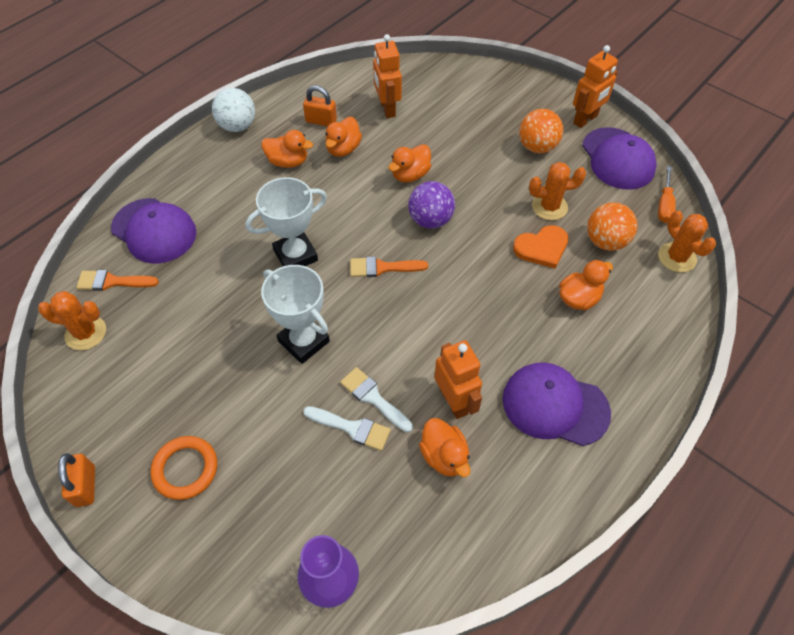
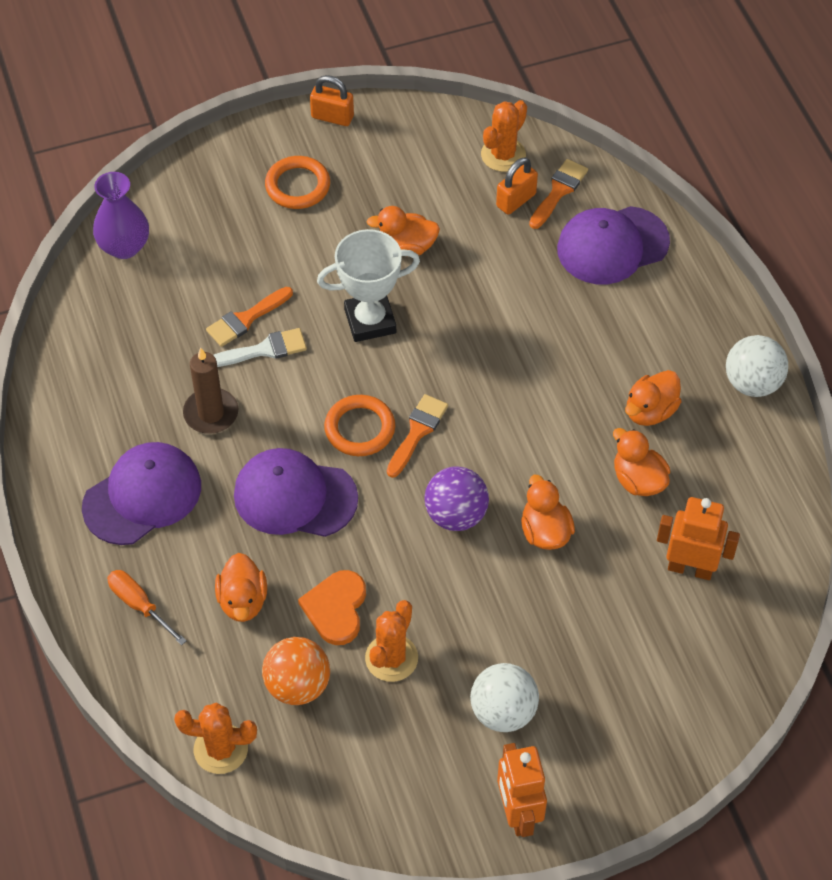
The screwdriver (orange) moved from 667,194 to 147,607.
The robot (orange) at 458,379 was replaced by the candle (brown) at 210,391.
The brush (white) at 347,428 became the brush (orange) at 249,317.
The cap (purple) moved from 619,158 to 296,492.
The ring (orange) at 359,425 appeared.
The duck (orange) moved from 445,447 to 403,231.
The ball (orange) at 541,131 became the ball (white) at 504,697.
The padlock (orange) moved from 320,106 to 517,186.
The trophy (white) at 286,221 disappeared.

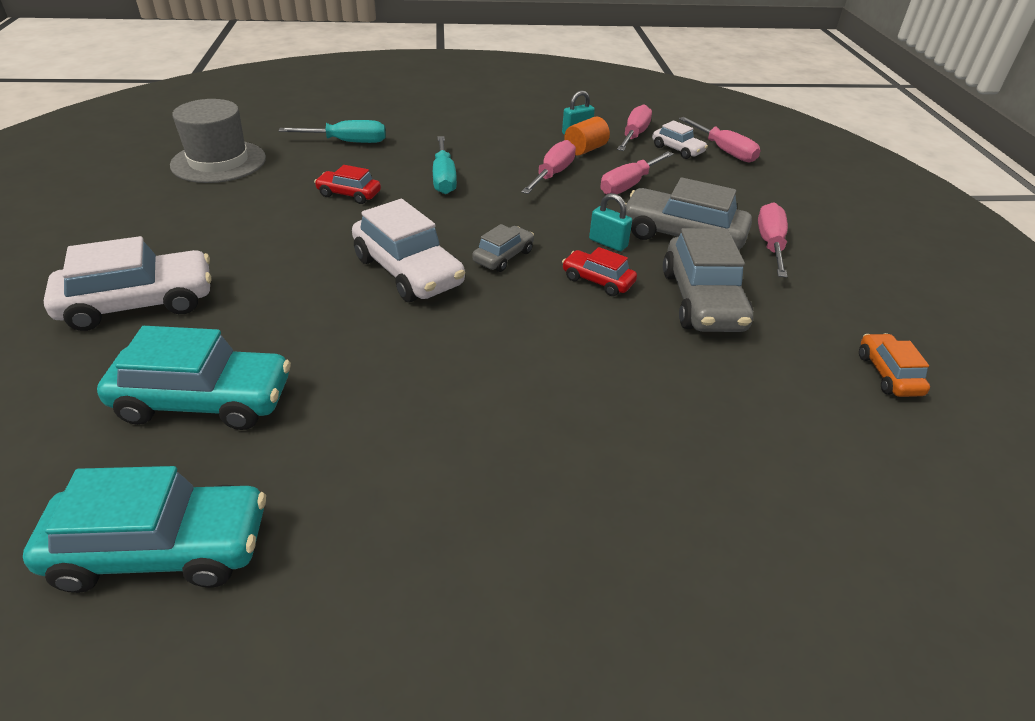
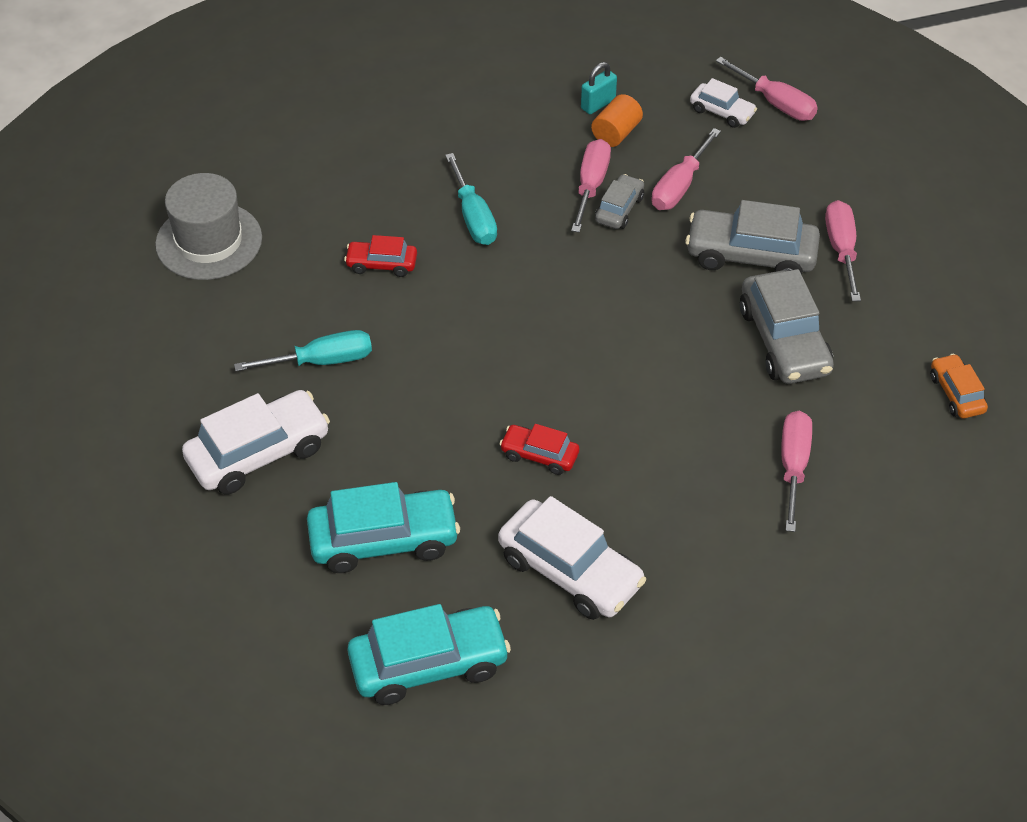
The screwdriver (turquoise) moved from 332,131 to 303,350.
The car (white) moved from 408,250 to 572,558.
The car (red) moved from 599,271 to 539,449.
The car (grey) moved from 503,248 to 619,201.
The screwdriver (pink) moved from 634,127 to 796,471.
The padlock (turquoise) at 610,222 disappeared.

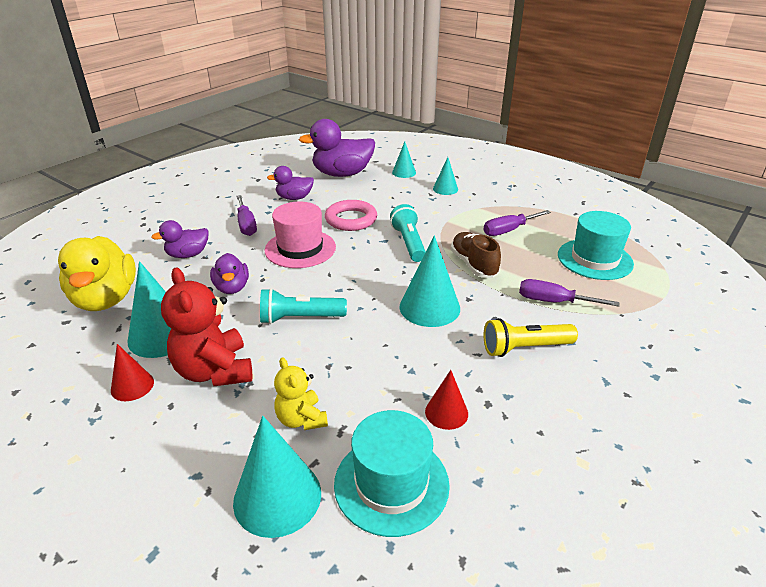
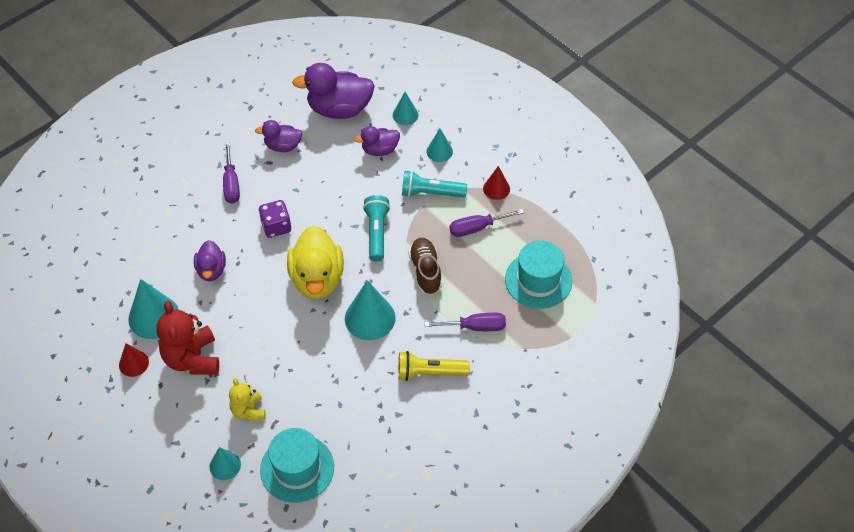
The cone (turquoise) at 277,477 changed to 0.57 times the size.
The hat (pink) at 300,235 was replaced by the dice (purple) at 275,219.
The duck (yellow) moved from 97,273 to 315,262.
The duck (purple) moved from 179,239 to 377,141.
The flashlight (turquoise) moved from 303,306 to 434,183.
The screwdriver (purple) at 569,293 turned 150 degrees clockwise.
The cone (red) moved from 446,400 to 496,183.
The ring (pink) at 351,215 disappeared.

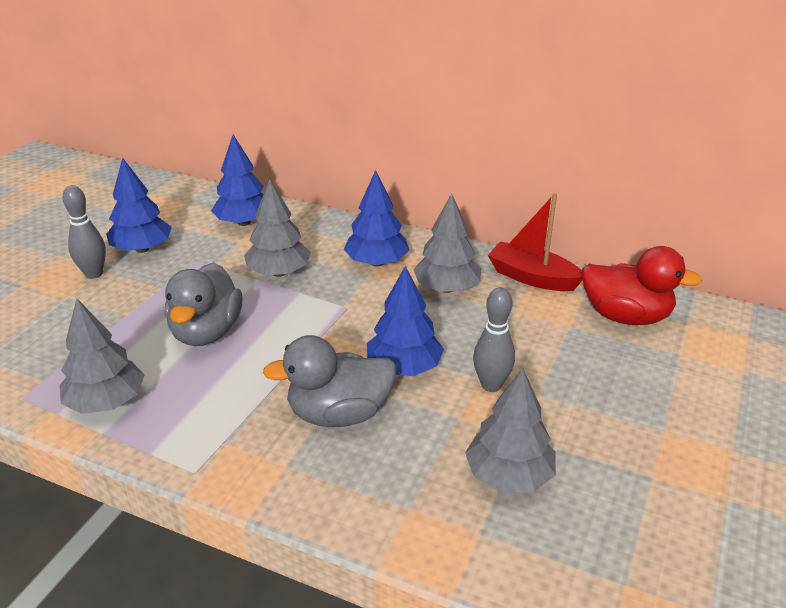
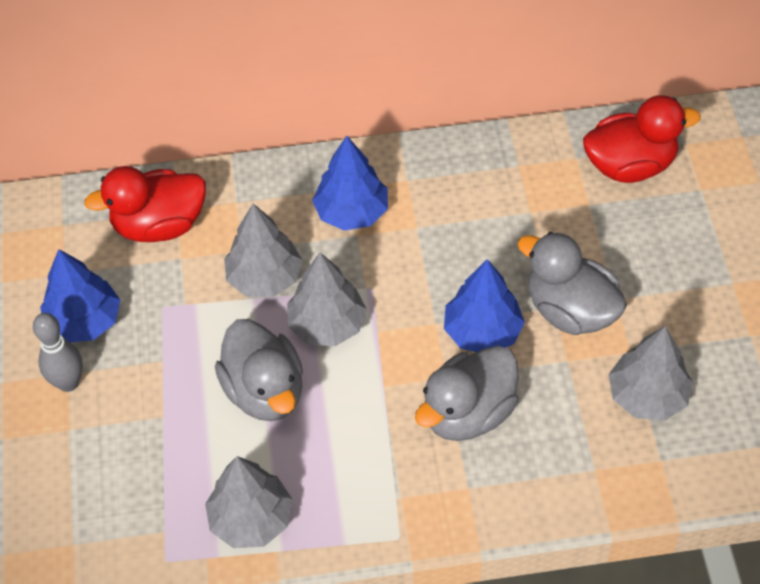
The tree (blue) at 237,180 was replaced by the duck (red) at 145,204.
The tree (grey) moved from 447,243 to 327,299.
The bowling pin (grey) at 494,339 was replaced by the duck (grey) at 572,283.
The boat (red) at 535,242 disappeared.

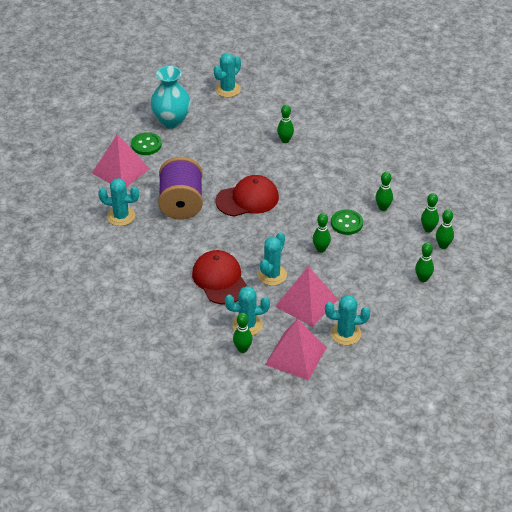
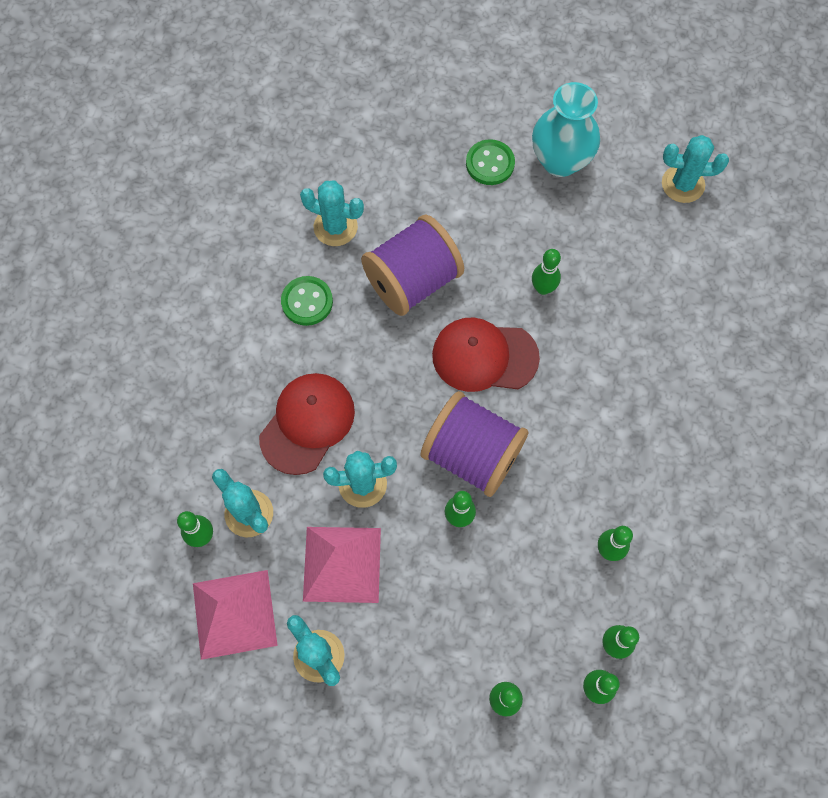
The button (green) moved from 347,222 to 307,301.
The cactus (turquoise) at 118,202 turned 45 degrees counterclockwise.
The spool (purple) at 474,444 appeared.
The cap (red) at 247,196 turned 150 degrees clockwise.
The bowling pin (green) moved from 285,124 to 546,272.
The pyramid (pink) at 121,160 disappeared.

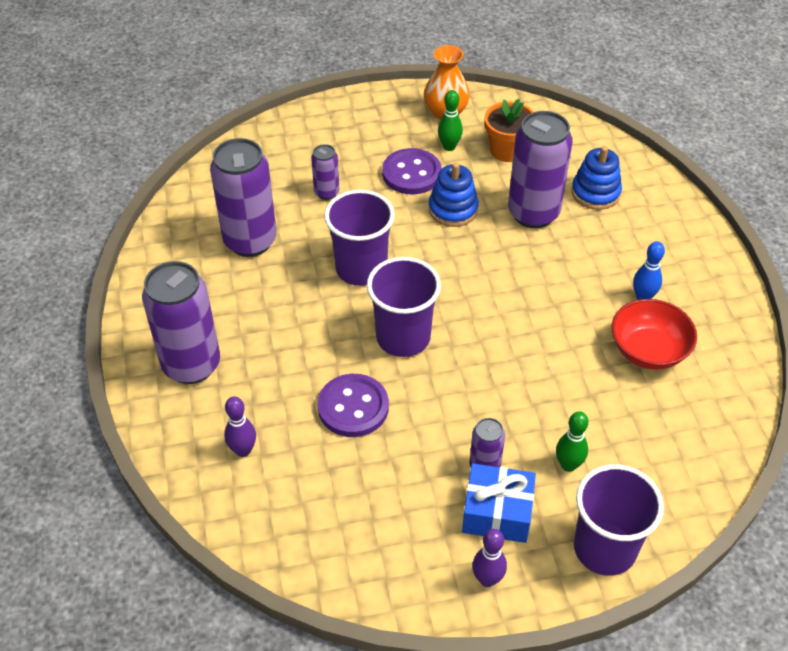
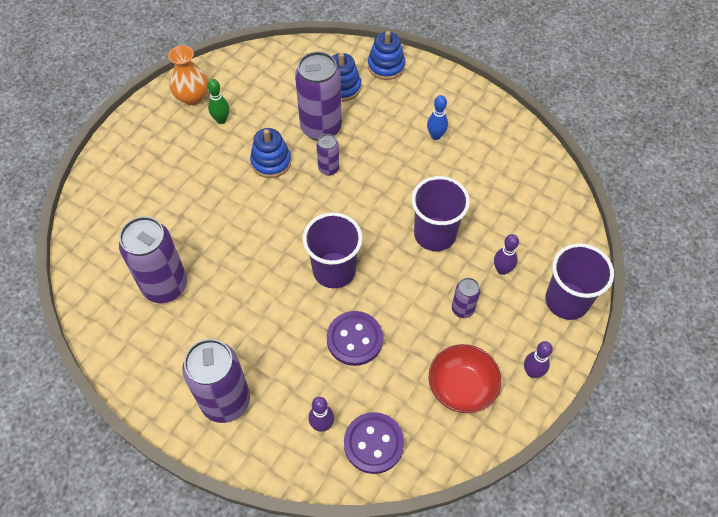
The can (purple) moved from 325,172 to 328,155.
The button (purple) moved from 412,171 to 374,443.
The stacking toy (blue) at 386,55 appeared.
The cup (purple) moved from 359,238 to 440,213.
The bowl (red) moved from 654,334 to 465,378.
The bowling pin (green) at 572,441 became the bowling pin (purple) at 506,254.
The gift (blue) at 499,503 disappeared.
The flower pot (orange) at 509,130 disappeared.

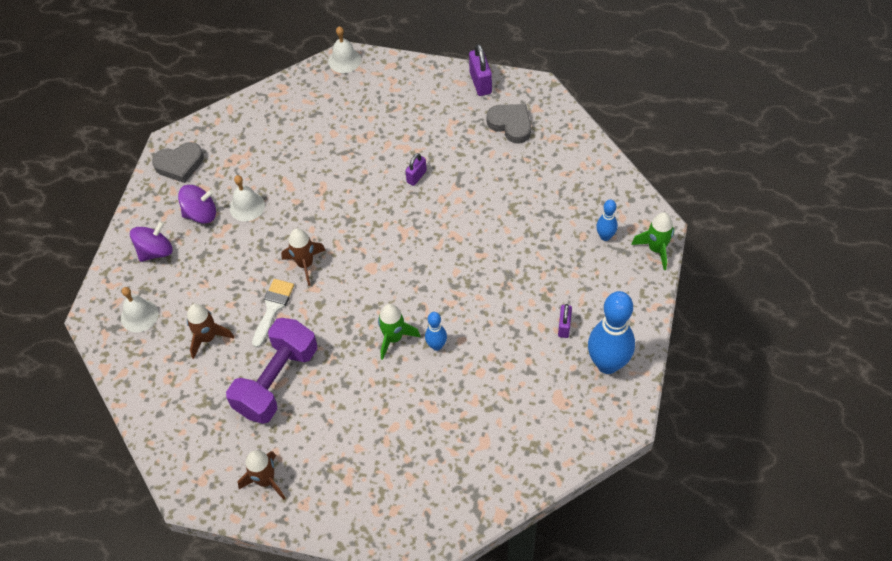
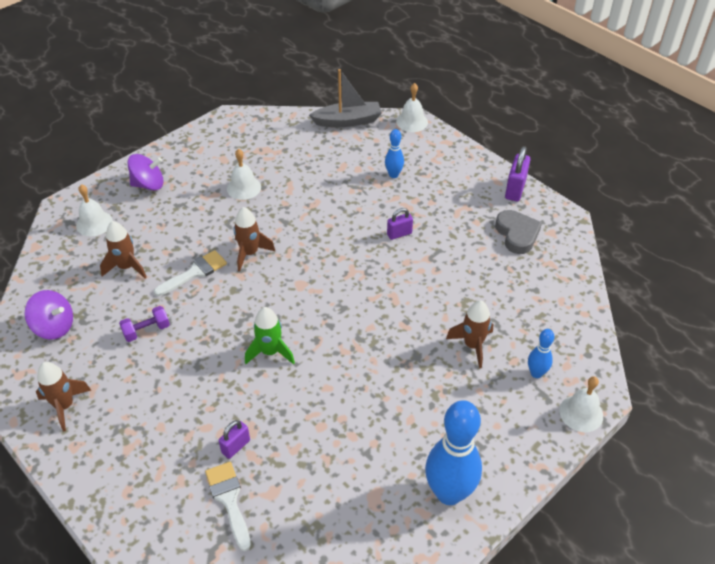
The spinning top (purple) moved from 197,204 to 49,315.
The dumbbell (purple) at 272,371 changed to 0.44 times the size.
The brush (white) at 228,506 appeared.
The padlock (purple) moved from 565,321 to 234,439.
The boat (grey) at 345,98 appeared.
The bowling pin (blue) moved from 436,331 to 394,153.
The rocket (brown) at 469,334 appeared.
The rocket (green) at 652,241 was replaced by the bell (white) at 581,404.
The heart (grey) at 178,162 disappeared.

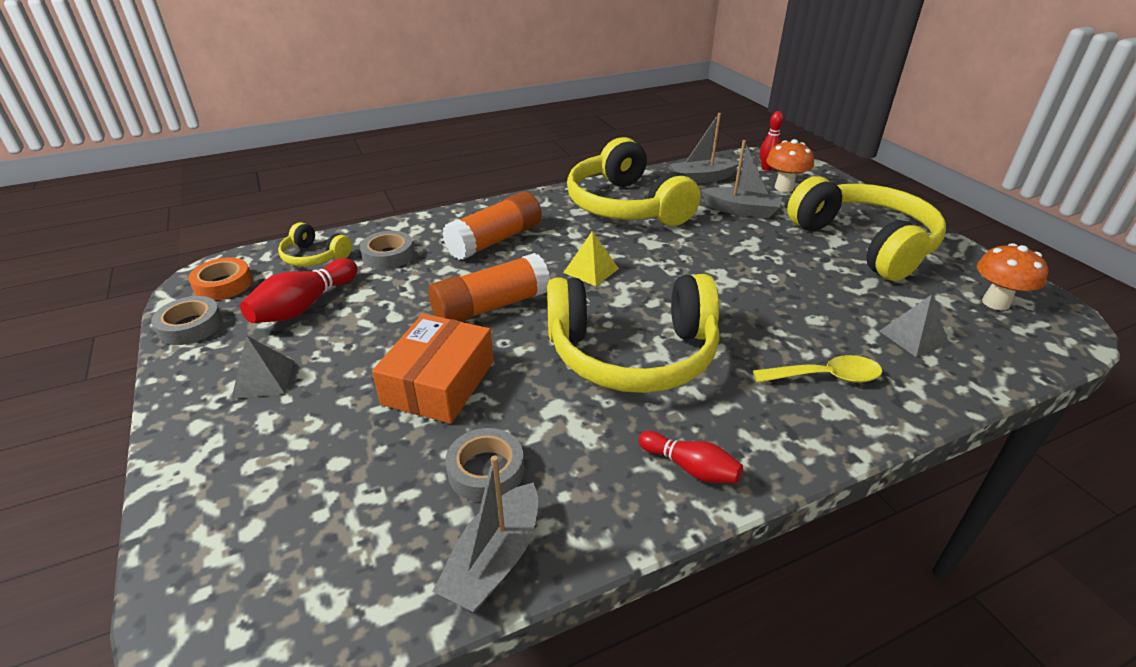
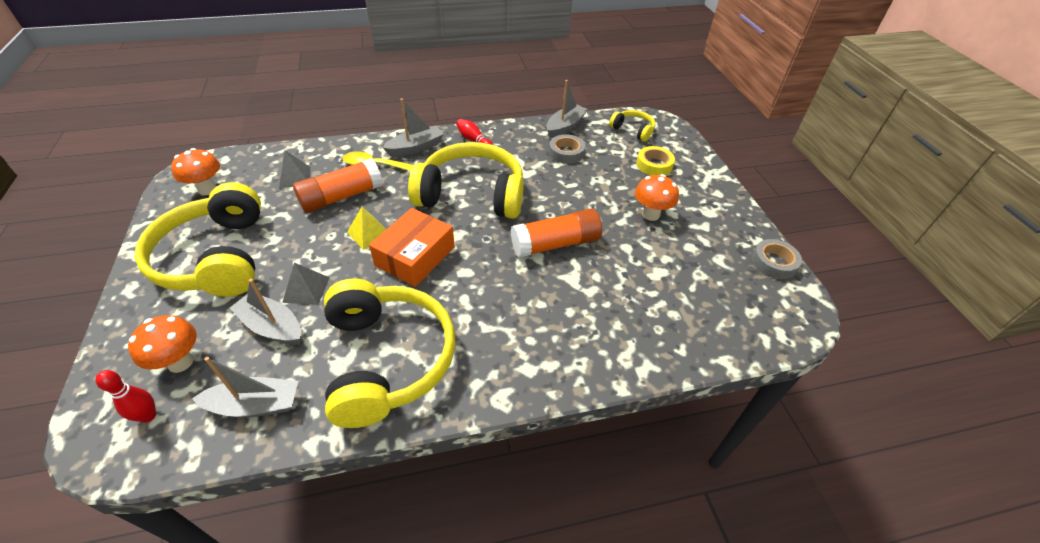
The pyramid (grey) moved from 262,367 to 306,284.
The glue stick (orange) moved from 492,225 to 338,185.
The pyramid (yellow) moved from 591,258 to 366,228.
The box (orange) moved from 433,368 to 412,247.
The boat (grey) at 413,127 appeared.
The headphones (yellow) moved from 315,244 to 632,126.
The mushroom (orange) at 657,197 appeared.
The tape (yellow) at 655,160 appeared.
The tape (orange) at 220,278 disappeared.
The bowling pin (red) at 298,290 disappeared.
The tape (grey) at 387,250 disappeared.

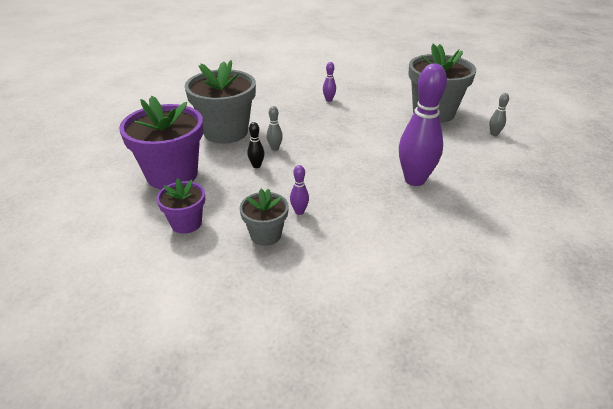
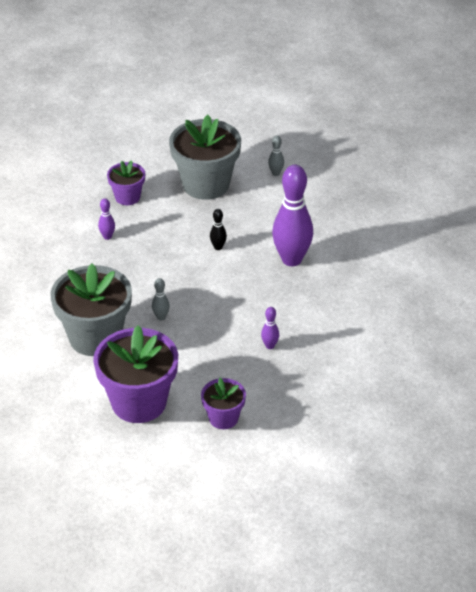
The flower pot (purple) at 126,182 appeared.
The bowling pin (black) moved from 256,145 to 218,229.
The flower pot (grey) at 264,217 disappeared.

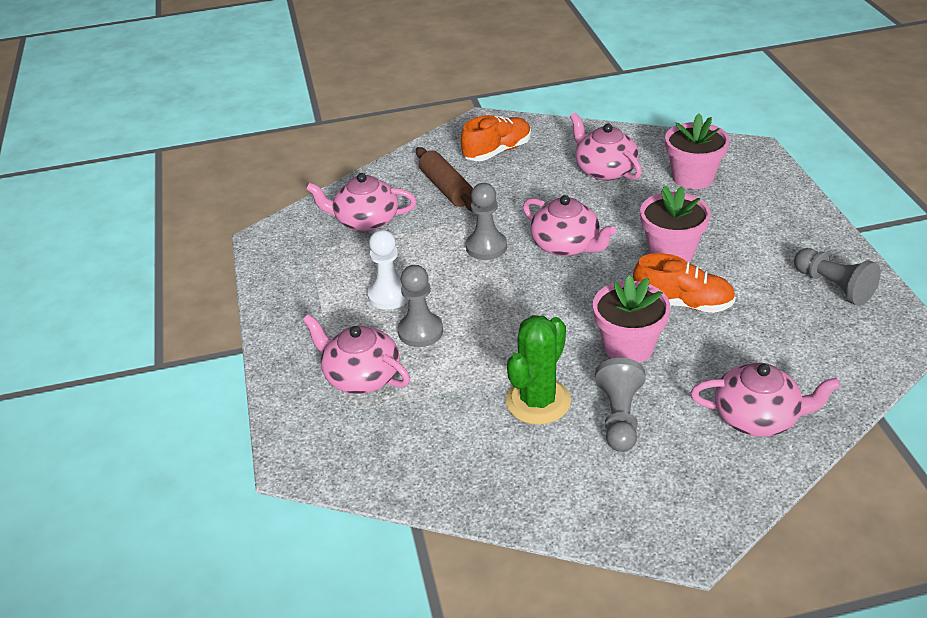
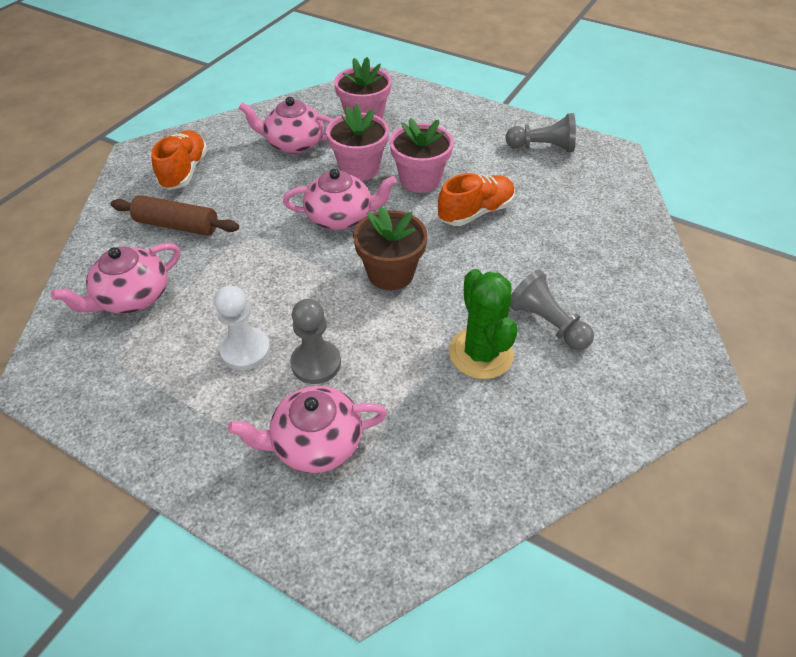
The flower pot (pink) moved from 632,319 to 357,142.
The flower pot (brown) at 390,248 appeared.
The pawn (grey) at 486,221 disappeared.
The teapot (pink) at 766,400 disappeared.

